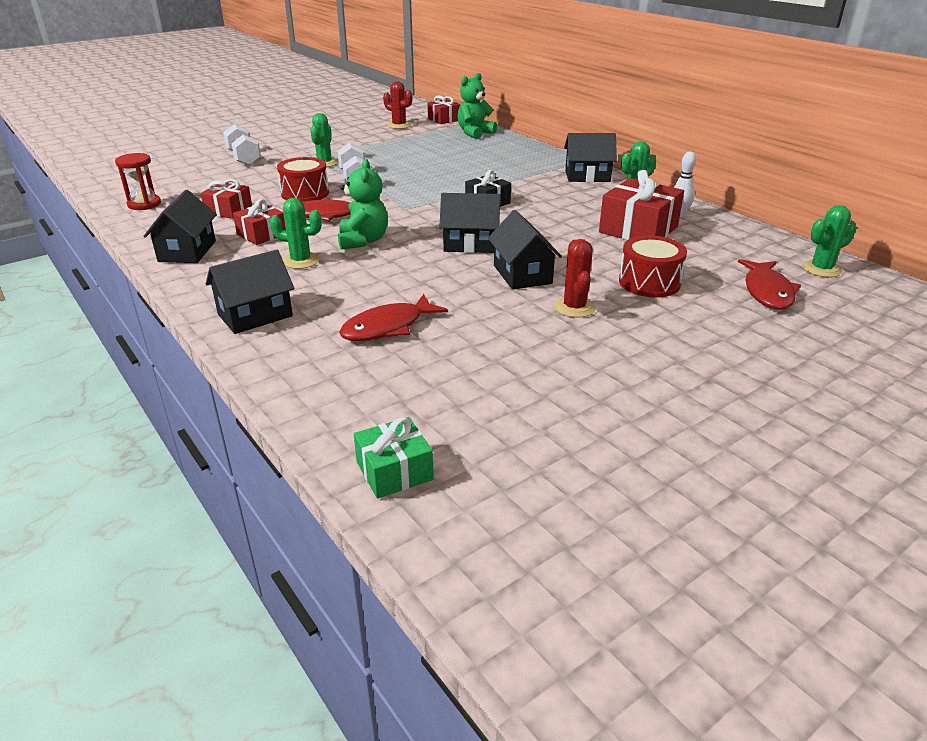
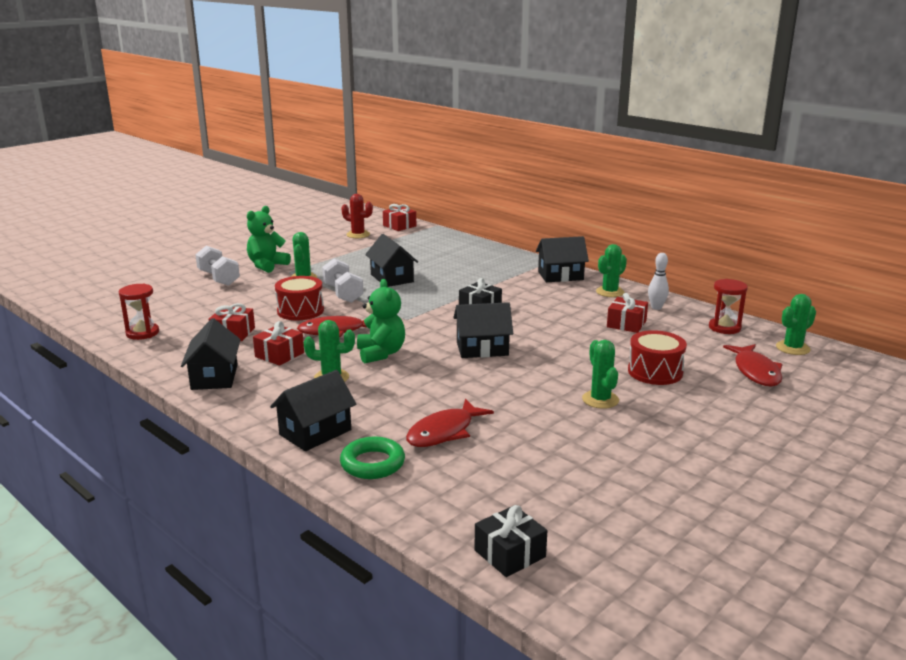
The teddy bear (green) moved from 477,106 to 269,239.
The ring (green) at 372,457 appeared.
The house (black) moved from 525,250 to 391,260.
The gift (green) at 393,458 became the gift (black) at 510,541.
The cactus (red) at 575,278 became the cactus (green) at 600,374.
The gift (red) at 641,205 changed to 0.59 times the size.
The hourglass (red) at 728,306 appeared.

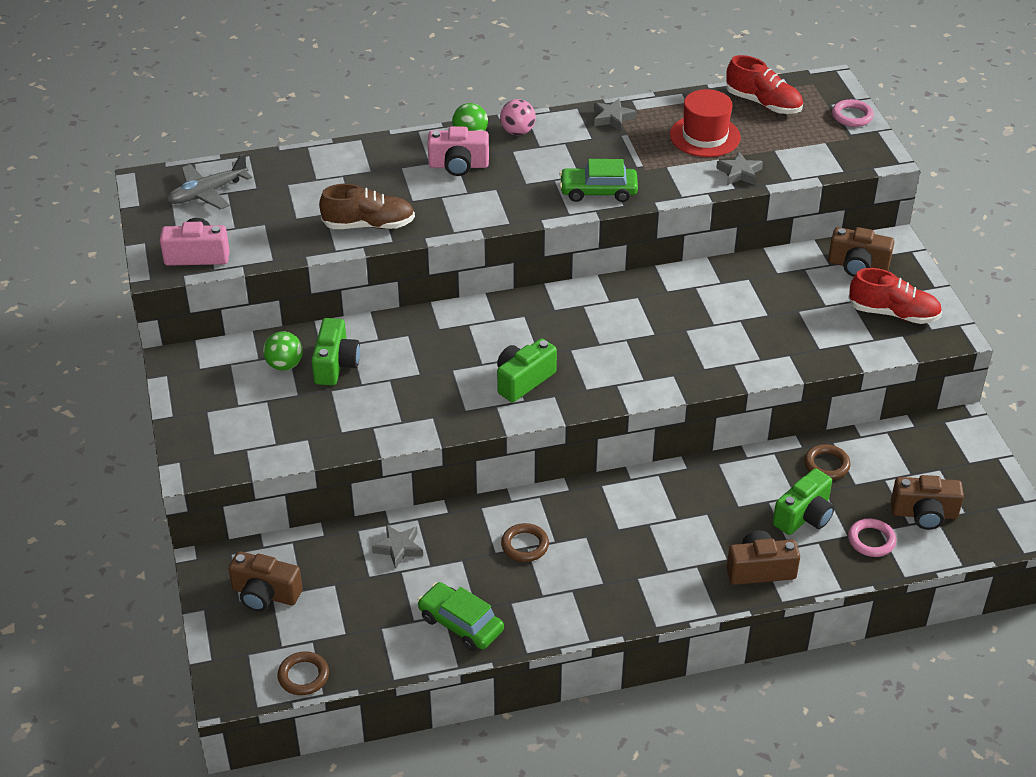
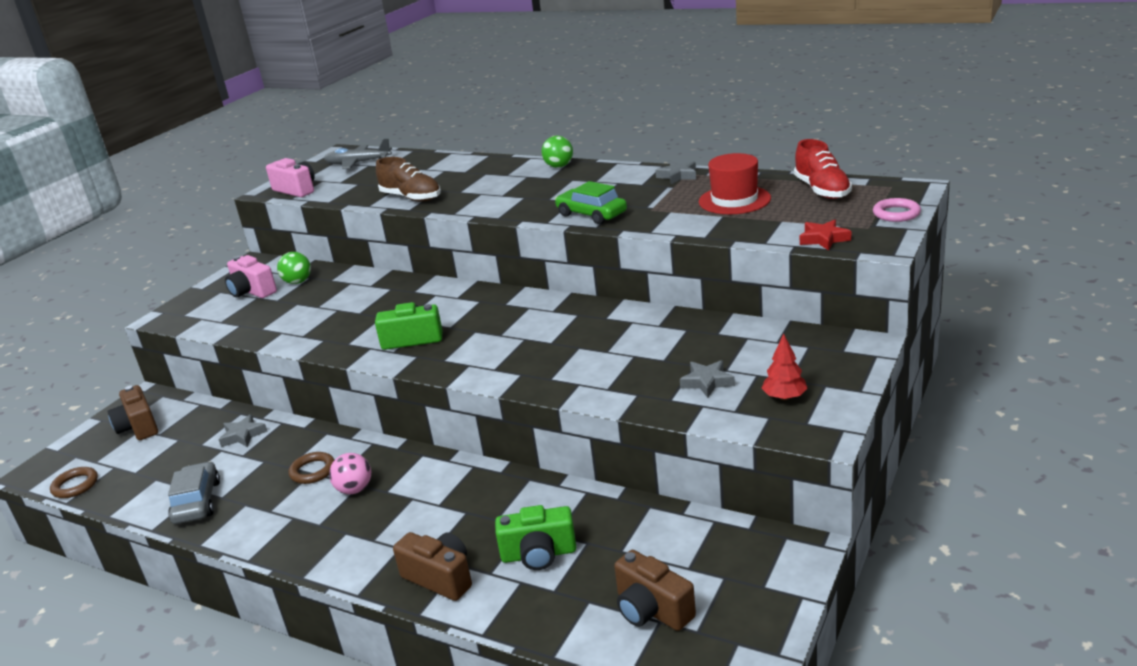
The car (green) at 460,616 became the car (grey) at 194,492.
The camera (pink) moved from 458,151 to 251,276.
The ball (pink) moved from 518,117 to 350,473.
The star (grey) moved from 739,168 to 707,379.
The shoe (red) at 895,296 was replaced by the tree (red) at 785,366.
The star (red) at 825,235 appeared.
The camera (green) at 336,352 disappeared.
The ring (brown) at 827,462 disappeared.
The camera (brown) at 861,252 disappeared.
The ring (pink) at 872,537 disappeared.

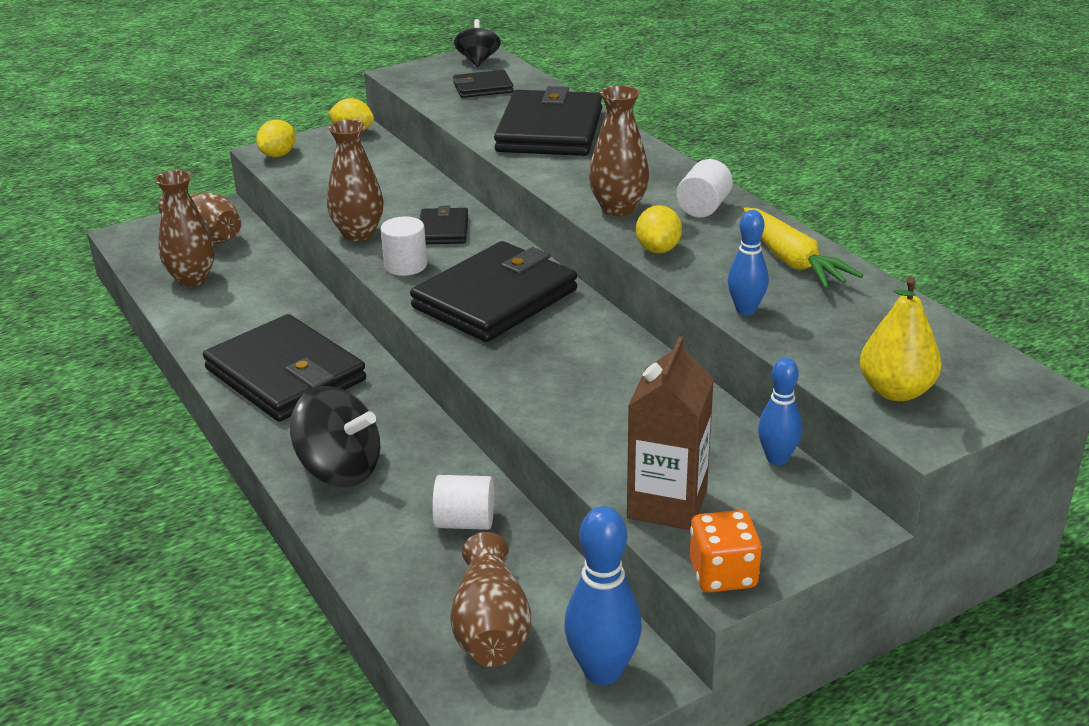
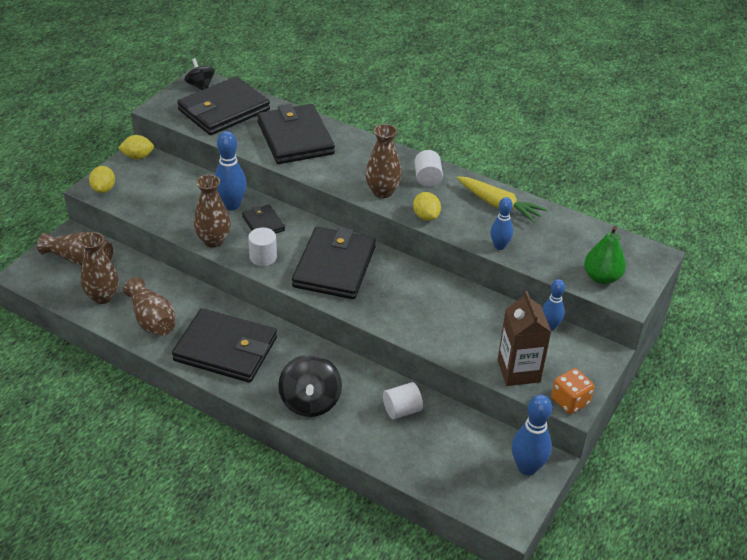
The vase (brown) moved from 490,599 to 149,306.
The wallet (black) at 483,84 changed to 2.03 times the size.
The bowling pin (blue) at 231,171 appeared.
The spinning top (black) at 335,436 turned 90 degrees clockwise.
The pear (yellow) at 900,338 became the pear (green) at 605,255.

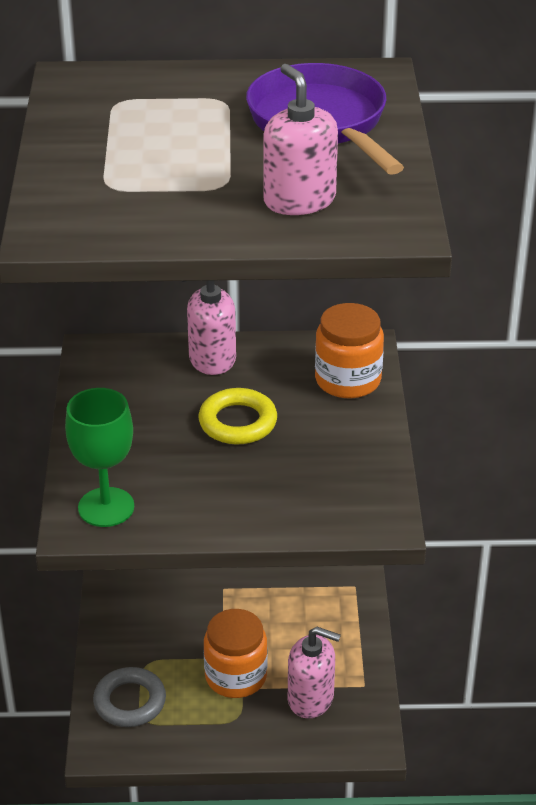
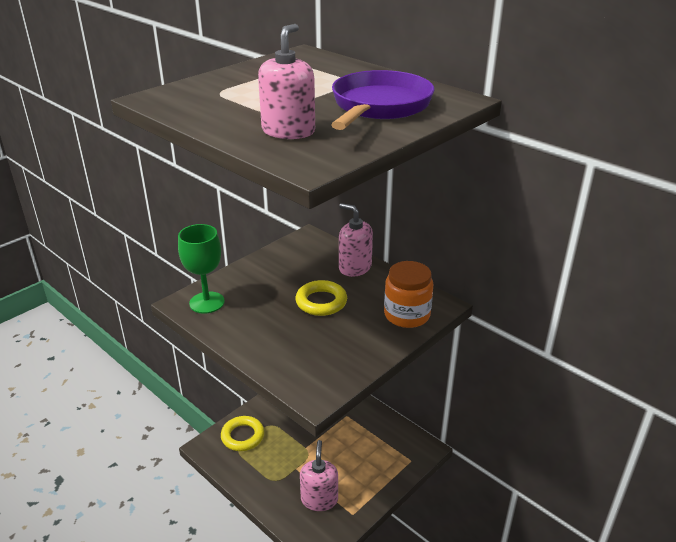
The ring (grey) at 129,697 became the ring (yellow) at 242,433.
The soap dispenser (pink) at 314,672 turned 150 degrees counterclockwise.
The jar (orange) at 235,653 disappeared.

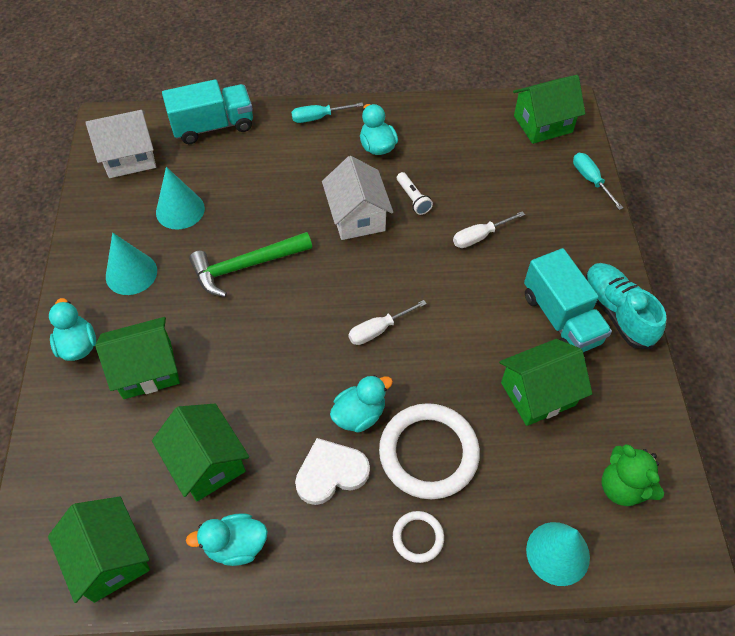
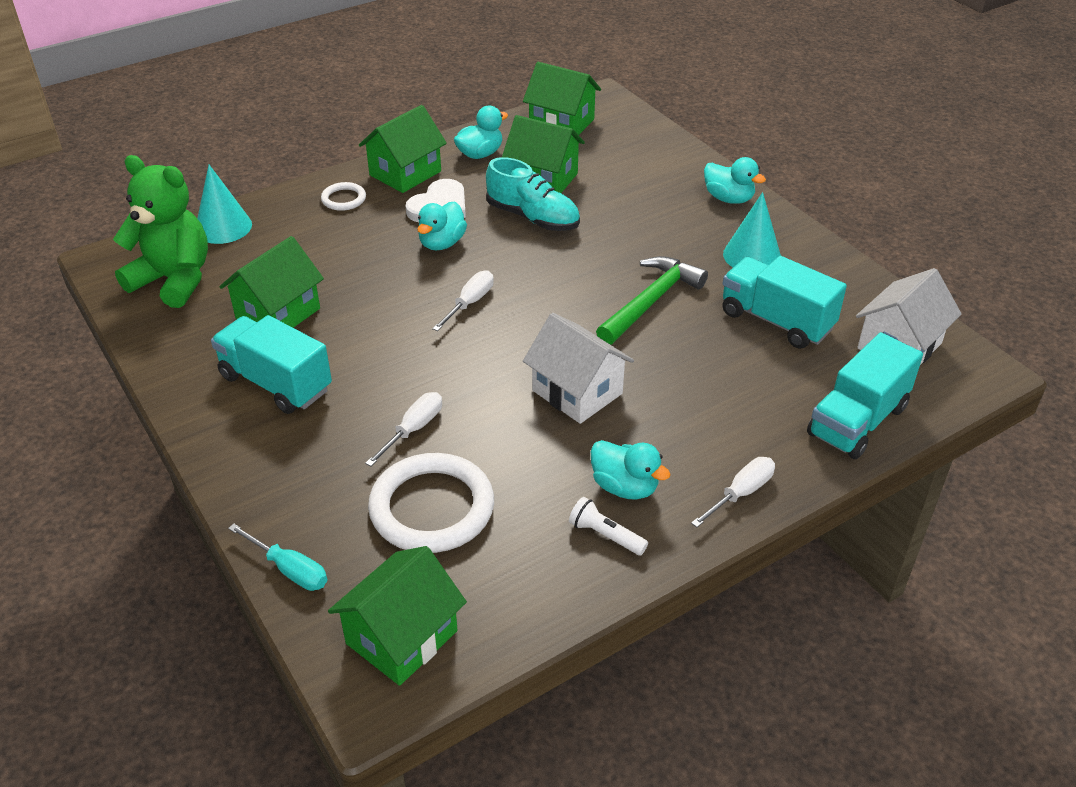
The teddy bear (green) at 632,475 changed to 1.55 times the size.
The house (green) moved from 137,358 to 403,149.
The ring (white) moved from 429,451 to 431,503.
The shoe (turquoise) moved from 625,306 to 533,194.
The flashlight (white) moved from 415,193 to 608,526.
The screwdriver (turquoise) at 327,113 became the screwdriver (white) at 733,492.
The cone (turquoise) at 180,198 was replaced by the truck (turquoise) at 784,302.

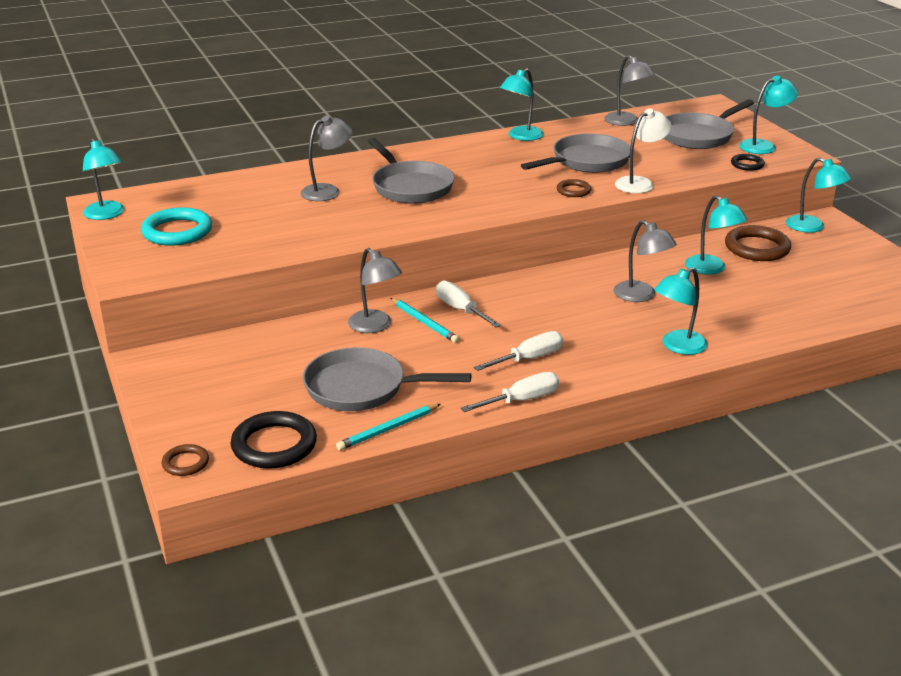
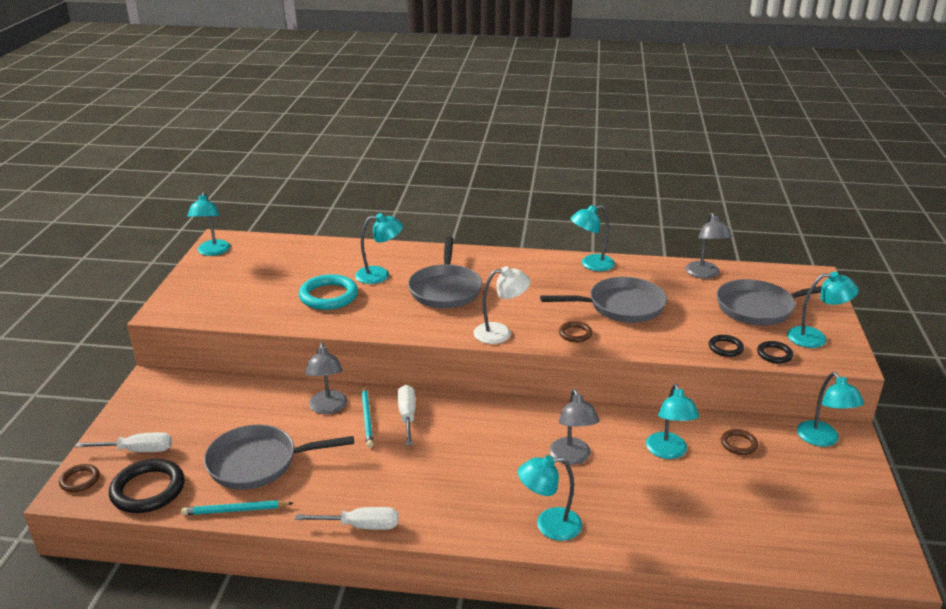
The screwdriver (white) moved from 518,351 to 123,442.
The pan (grey) at 387,379 turned 45 degrees counterclockwise.
The ring (turquoise) moved from 176,226 to 328,292.
The lamp (grey) at 326,158 became the lamp (turquoise) at 379,248.
The lamp (white) moved from 643,150 to 502,305.
The ring (black) at 726,346 appeared.
The ring (brown) at 758,243 changed to 0.53 times the size.

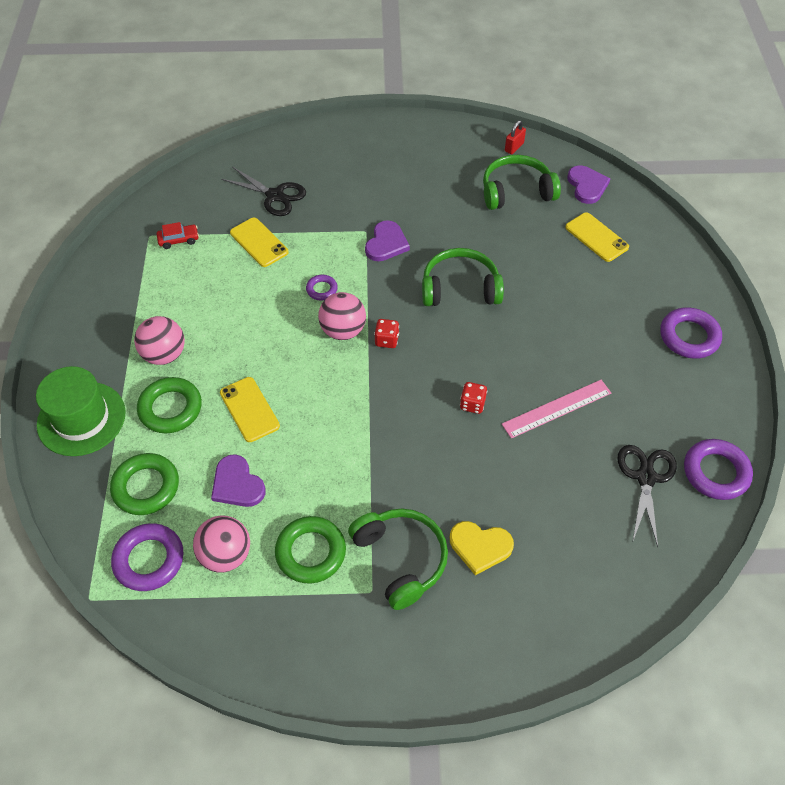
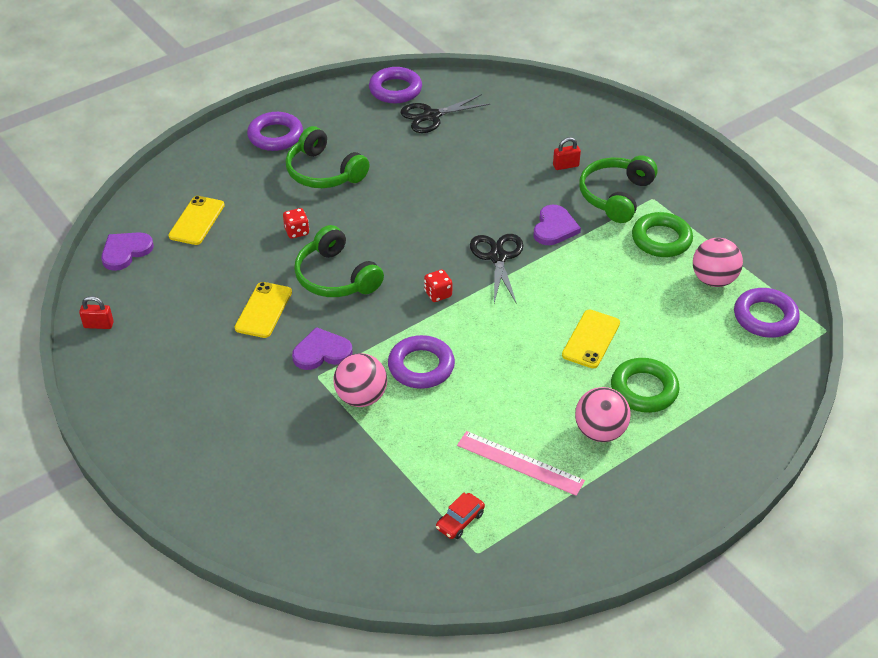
The phone (yellow) moved from 259,242 to 263,310.
The dice (red) moved from 473,398 to 296,223.
The headphones (green) moved from 522,182 to 328,157.
The ball (pink) moved from 342,316 to 360,380.
The ring (purple) at 322,288 changed to 1.84 times the size.
The car (red) at 178,235 turned 90 degrees counterclockwise.
The ruler (pink) moved from 556,409 to 521,463.
The scissors (black) moved from 263,191 to 496,269.
The heart (purple) moved from 238,480 to 557,225.
The heart (yellow) at 482,548 was replaced by the padlock (red) at 567,153.
The hat (green) at 81,411 disappeared.
The ring (green) at 144,484 disappeared.

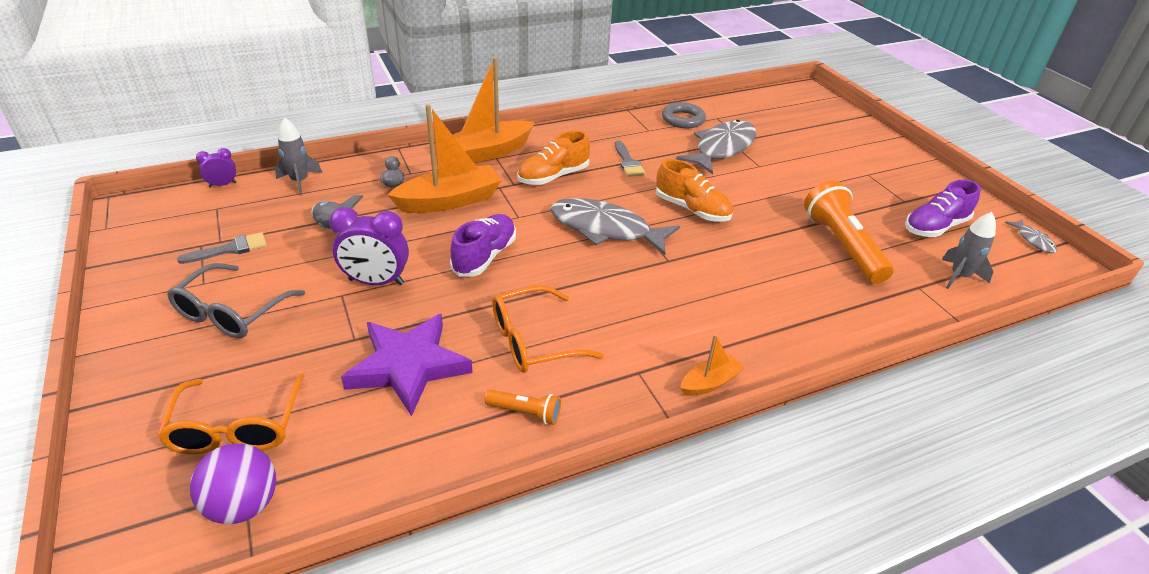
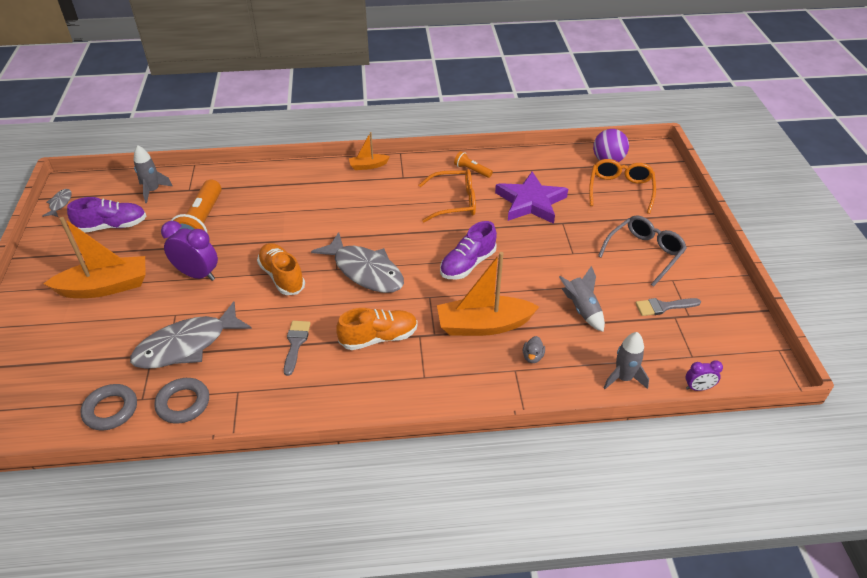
The boat (orange) moved from 493,110 to 94,257.
The ring (grey) at 108,407 appeared.
The clock (purple) moved from 369,246 to 189,251.

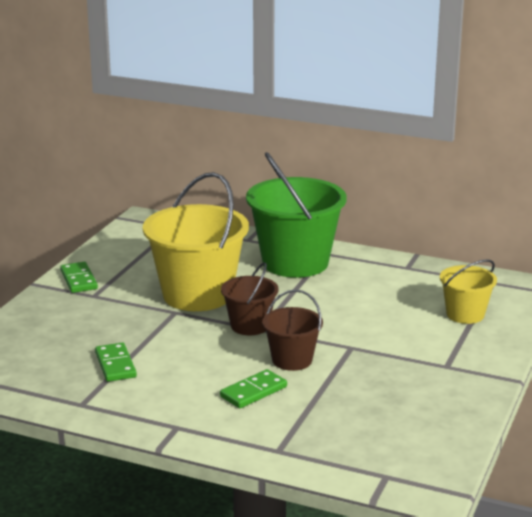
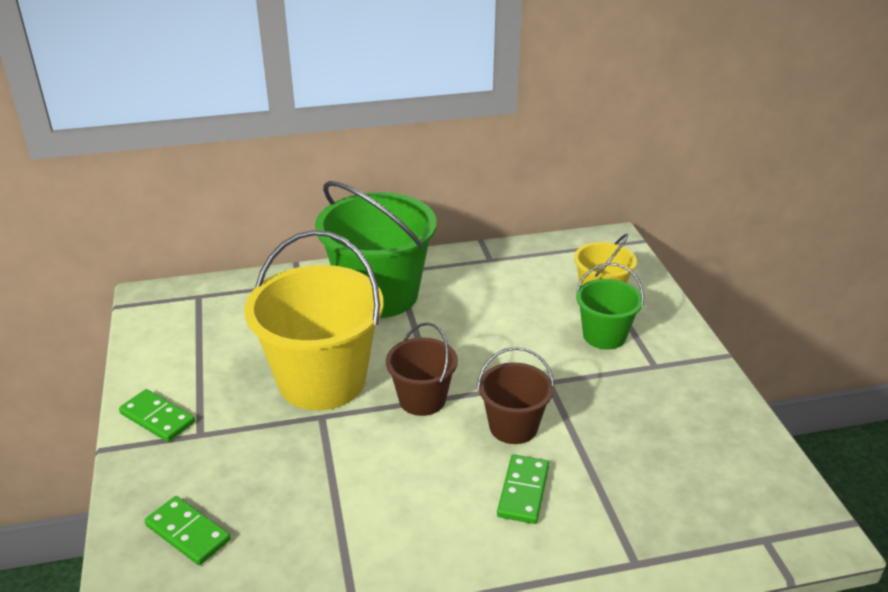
The domino (green) moved from 116,362 to 188,530.
The bucket (green) at 610,306 appeared.

